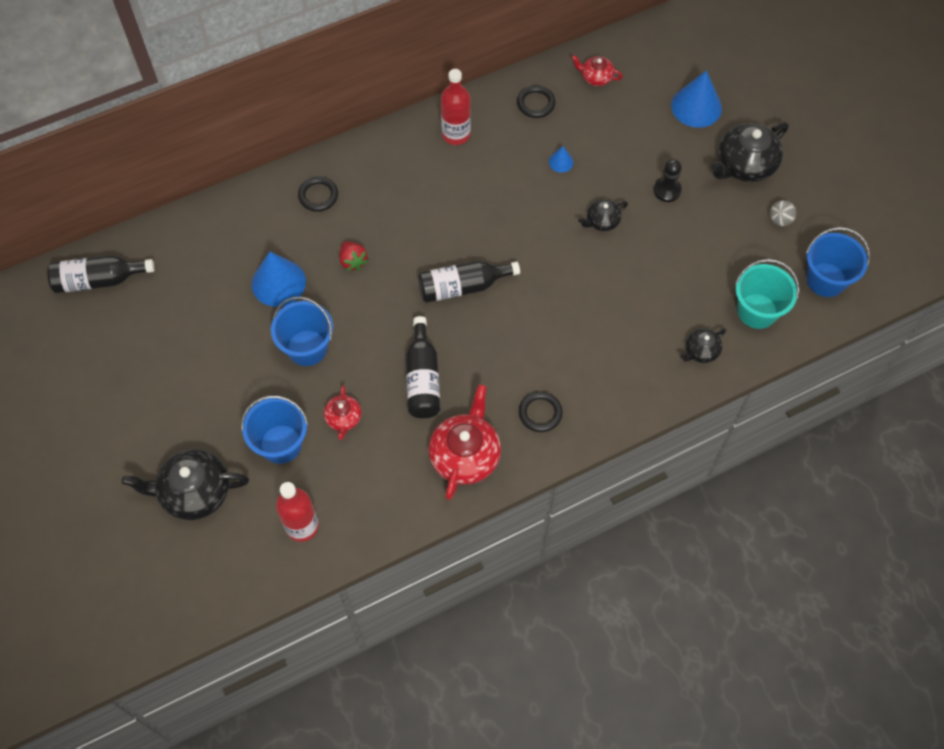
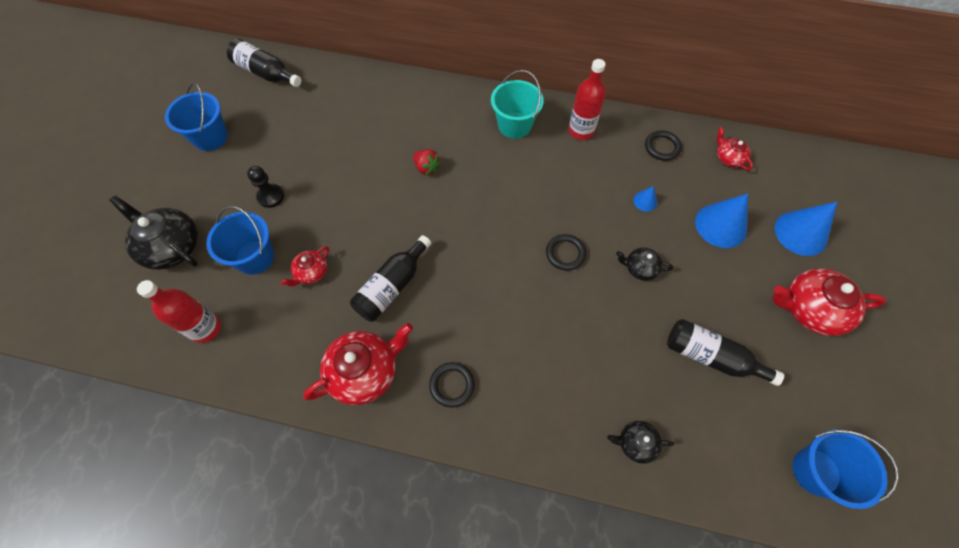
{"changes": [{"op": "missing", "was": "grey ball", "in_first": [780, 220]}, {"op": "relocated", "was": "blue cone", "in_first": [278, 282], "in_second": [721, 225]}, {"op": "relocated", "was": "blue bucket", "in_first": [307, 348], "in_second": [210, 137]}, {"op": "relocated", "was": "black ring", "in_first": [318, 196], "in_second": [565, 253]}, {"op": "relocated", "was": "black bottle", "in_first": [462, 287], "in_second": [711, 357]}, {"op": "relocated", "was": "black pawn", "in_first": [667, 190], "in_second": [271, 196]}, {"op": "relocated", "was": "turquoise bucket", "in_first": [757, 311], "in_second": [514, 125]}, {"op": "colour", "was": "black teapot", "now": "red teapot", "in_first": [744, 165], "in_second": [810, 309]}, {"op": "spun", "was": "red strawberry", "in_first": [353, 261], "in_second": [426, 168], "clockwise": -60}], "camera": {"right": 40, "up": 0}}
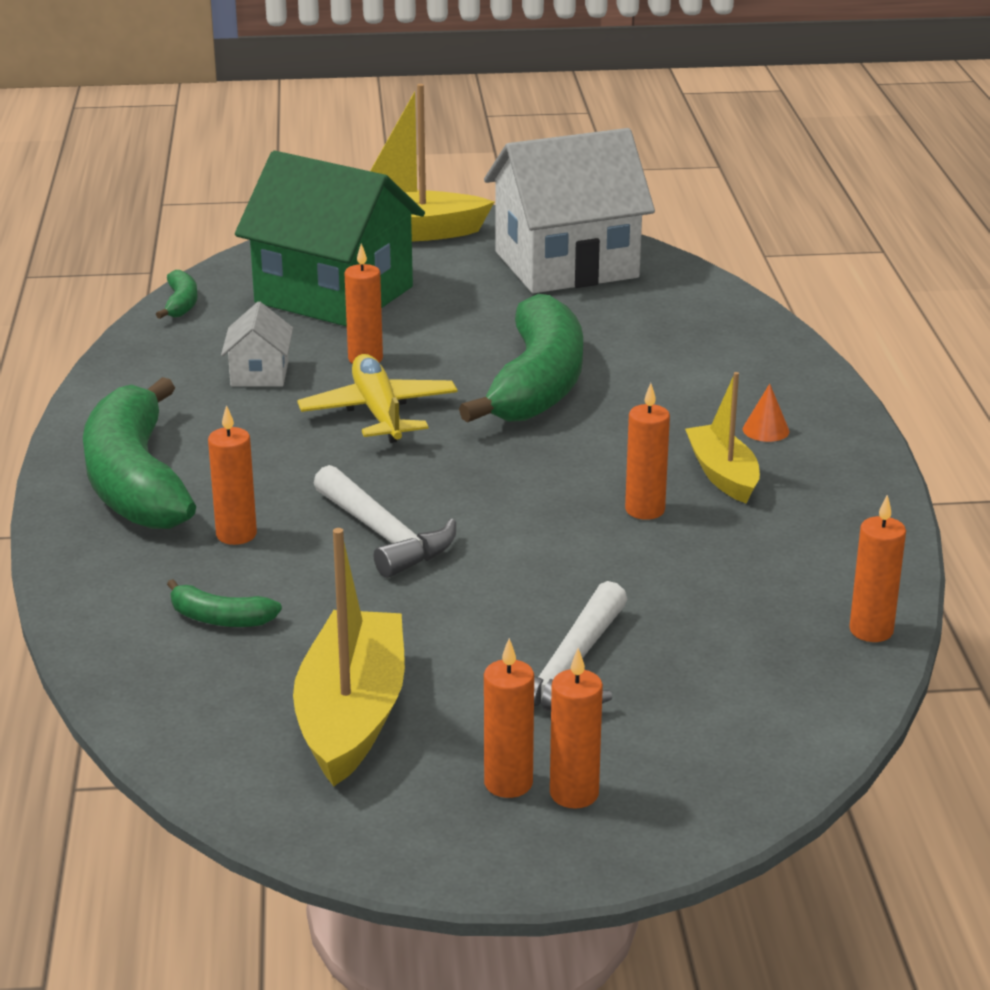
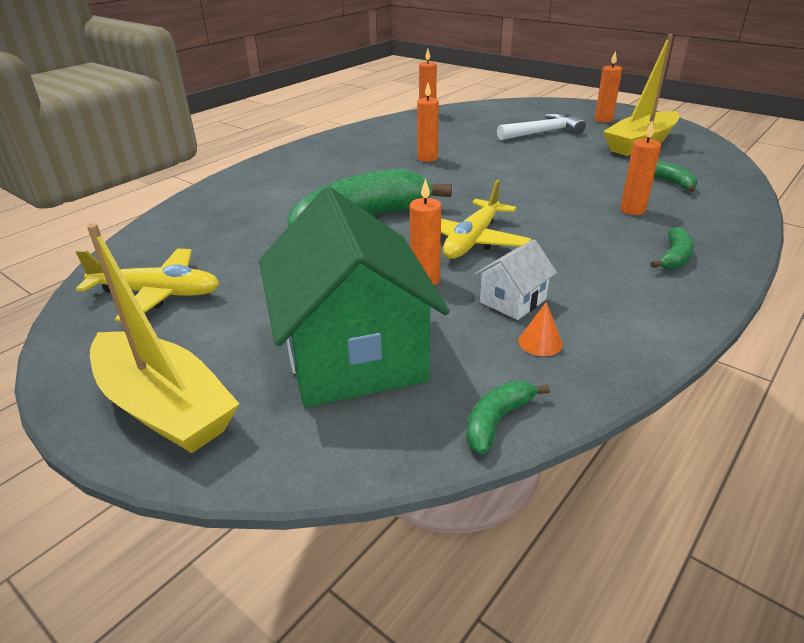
{"changes": [{"op": "missing", "was": "white hammer", "in_first": [385, 536]}, {"op": "missing", "was": "orange candle", "in_first": [574, 793]}, {"op": "missing", "was": "yellow boat", "in_first": [723, 475]}, {"op": "relocated", "was": "orange cone", "in_first": [766, 430], "in_second": [540, 342]}, {"op": "exchanged", "was": "white house", "now": "yellow plane", "in_first": [566, 265], "in_second": [158, 294]}, {"op": "size", "was": "green banana", "in_first": [135, 481], "in_second": [674, 257], "ratio": 0.42}], "camera": {"right": -135, "up": 5}}
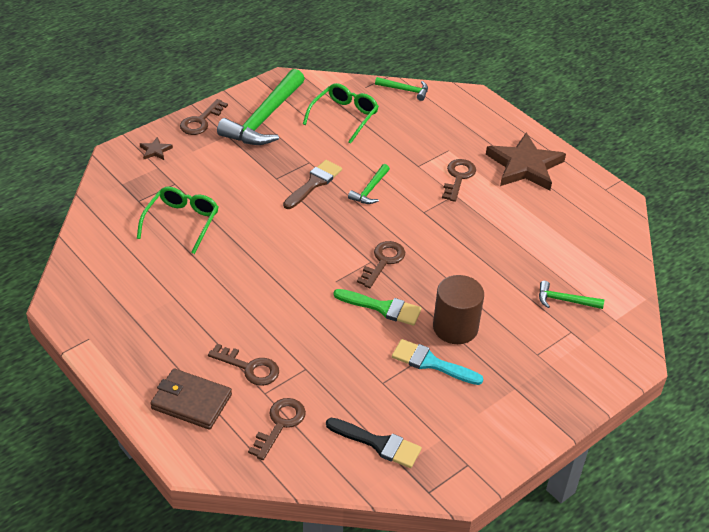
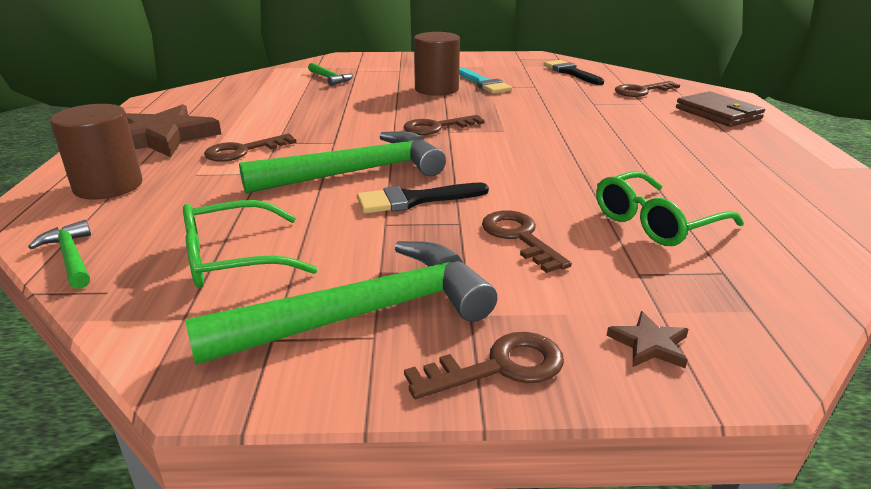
{"changes": [{"op": "missing", "was": "green brush", "in_first": [382, 308]}, {"op": "appeared", "now": "brown cylinder", "in_second": [108, 186]}, {"op": "relocated", "was": "brown key", "in_first": [249, 368], "in_second": [519, 237]}, {"op": "colour", "was": "brown brush", "now": "black brush", "in_first": [314, 183], "in_second": [414, 200]}, {"op": "size", "was": "green hammer", "in_first": [370, 190], "in_second": [356, 173], "ratio": 2.13}], "camera": {"right": -140, "up": -15}}
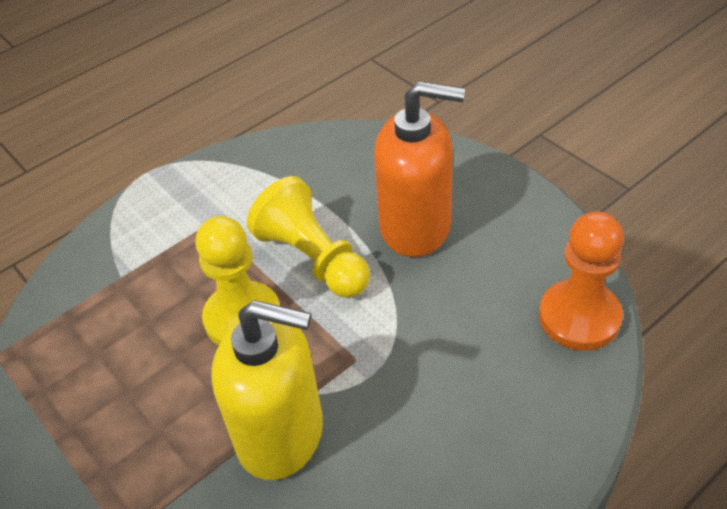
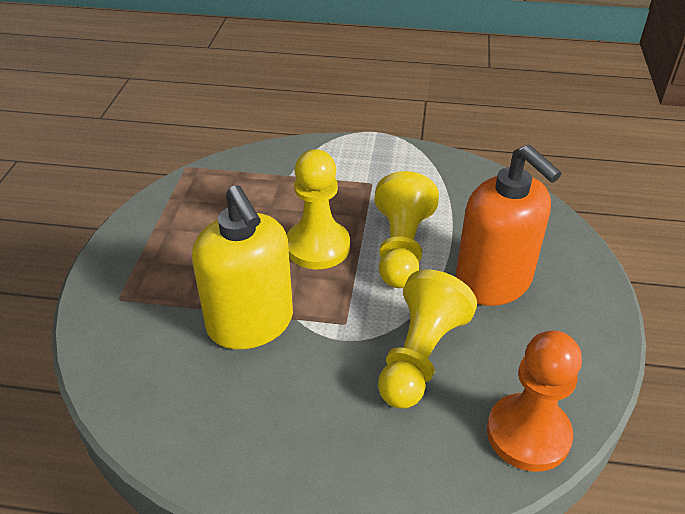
{"changes": [{"op": "appeared", "now": "yellow pawn", "in_second": [420, 356]}], "camera": {"right": 45, "up": -5}}
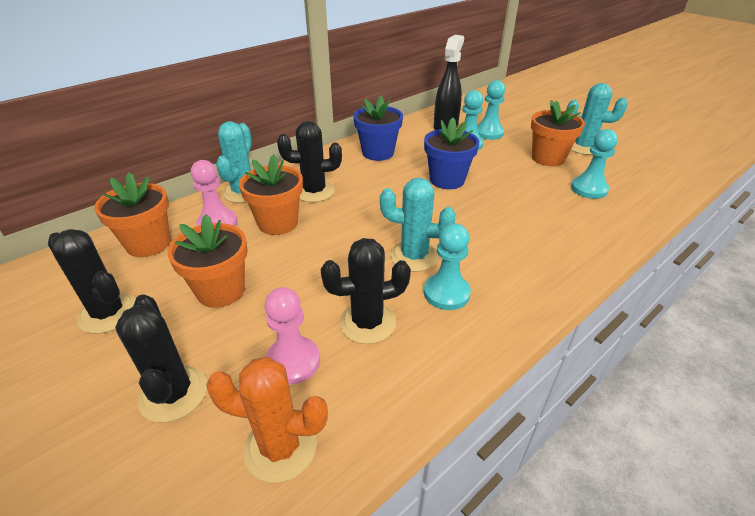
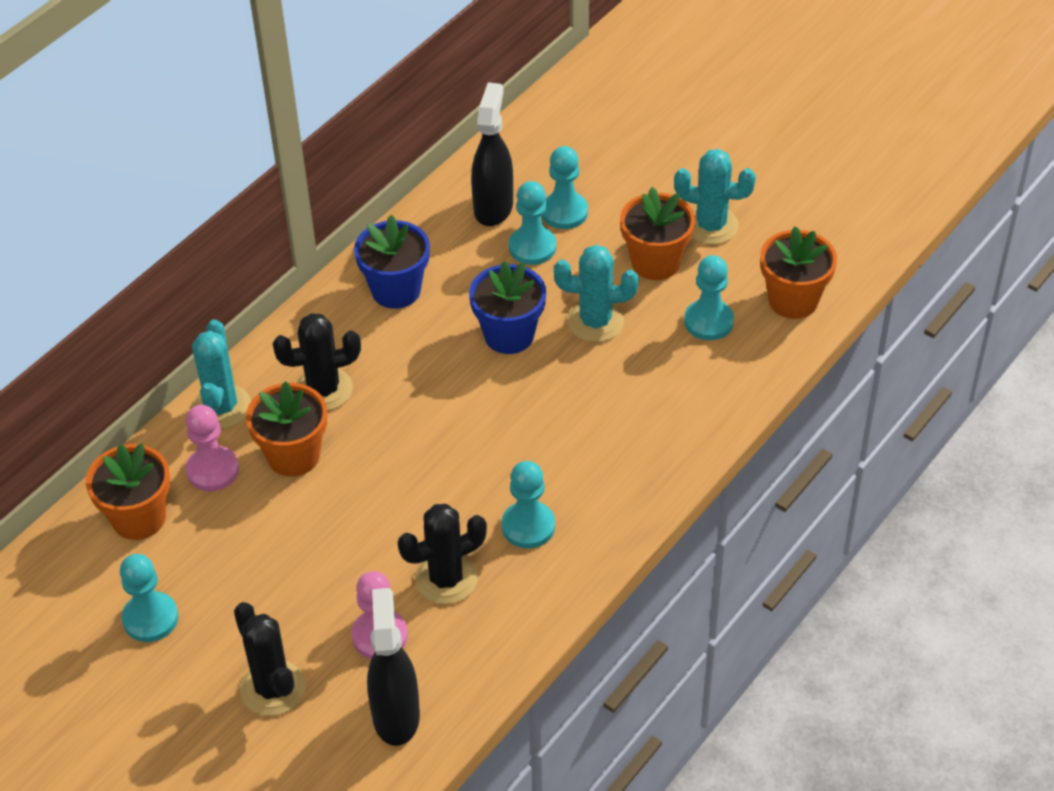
{"changes": [{"op": "relocated", "was": "orange flower pot", "in_first": [221, 291], "in_second": [793, 300]}, {"op": "relocated", "was": "turquoise cactus", "in_first": [414, 256], "in_second": [595, 322]}, {"op": "exchanged", "was": "black cactus", "now": "turquoise pawn", "in_first": [108, 313], "in_second": [150, 618]}, {"op": "exchanged", "was": "orange cactus", "now": "black spray bottle", "in_first": [280, 447], "in_second": [396, 715]}], "camera": {"right": -10, "up": 10}}
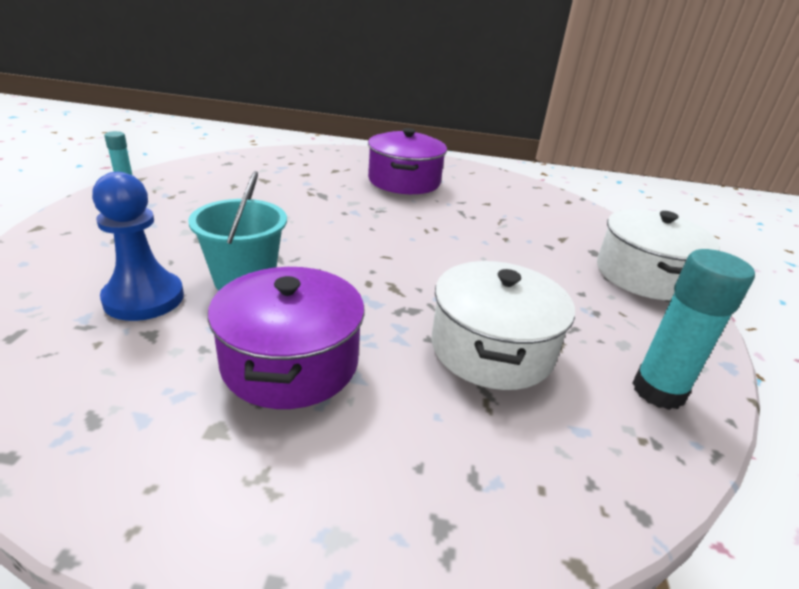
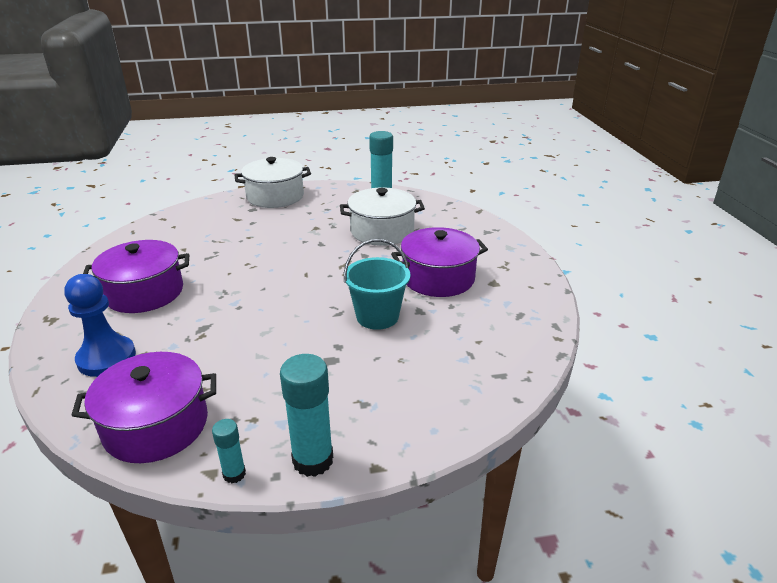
{"changes": [{"op": "appeared", "now": "purple pot", "in_second": [156, 425]}, {"op": "appeared", "now": "turquoise glue stick", "in_second": [313, 460]}, {"op": "relocated", "was": "blue pawn", "in_first": [144, 298], "in_second": [106, 358]}], "camera": {"right": -105, "up": 0}}
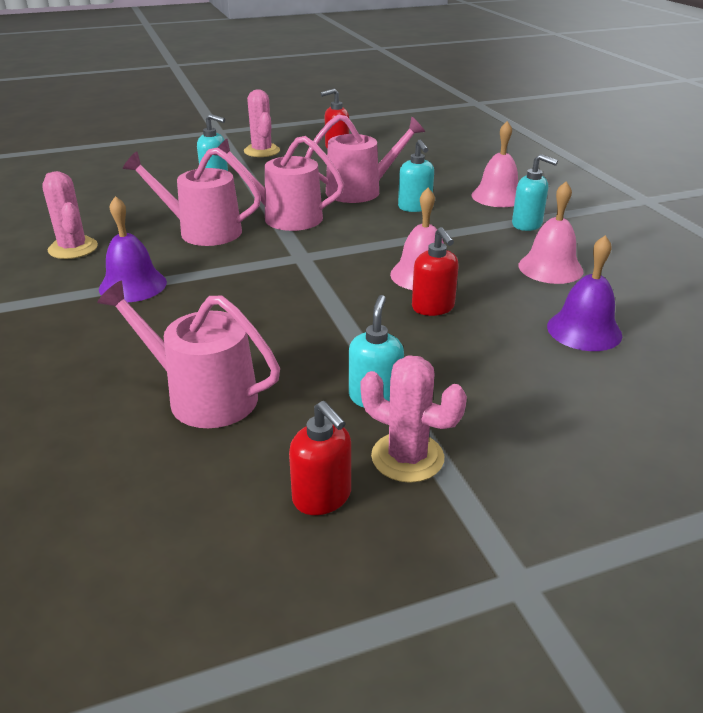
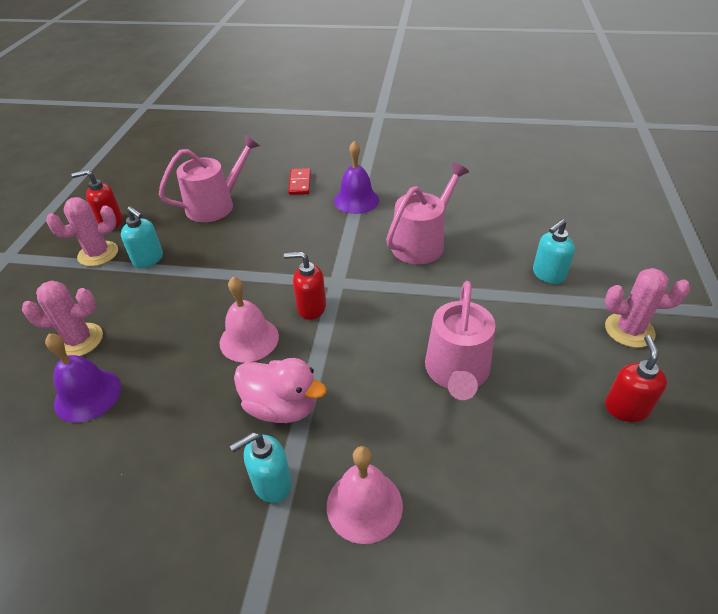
{"changes": [{"op": "missing", "was": "pink watering can", "in_first": [285, 217]}, {"op": "missing", "was": "turquoise soap dispenser", "in_first": [415, 207]}, {"op": "missing", "was": "pink bell", "in_first": [550, 268]}, {"op": "appeared", "now": "pink duck", "in_second": [281, 407]}, {"op": "appeared", "now": "red domino", "in_second": [299, 183]}, {"op": "relocated", "was": "pink cactus", "in_first": [73, 248], "in_second": [79, 340]}, {"op": "relocated", "was": "red soap dispenser", "in_first": [433, 308], "in_second": [311, 308]}], "camera": {"right": 120, "up": 10}}
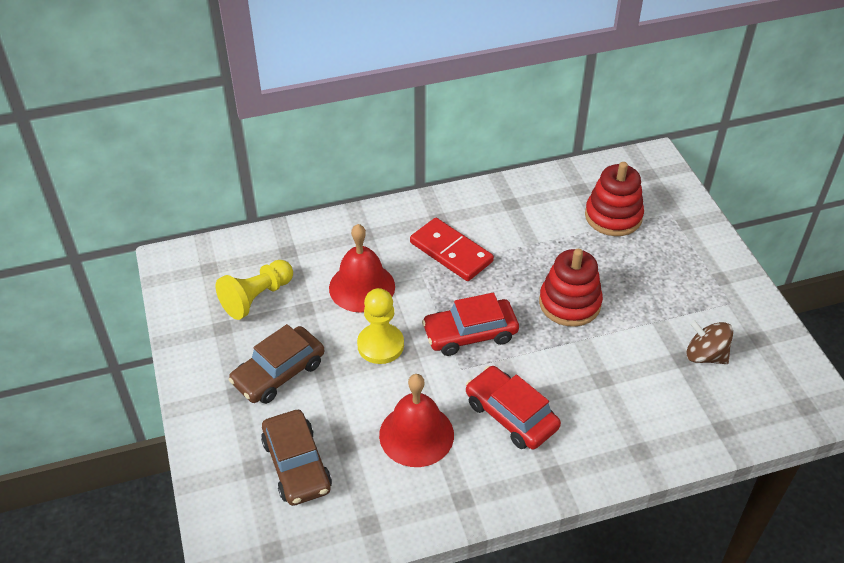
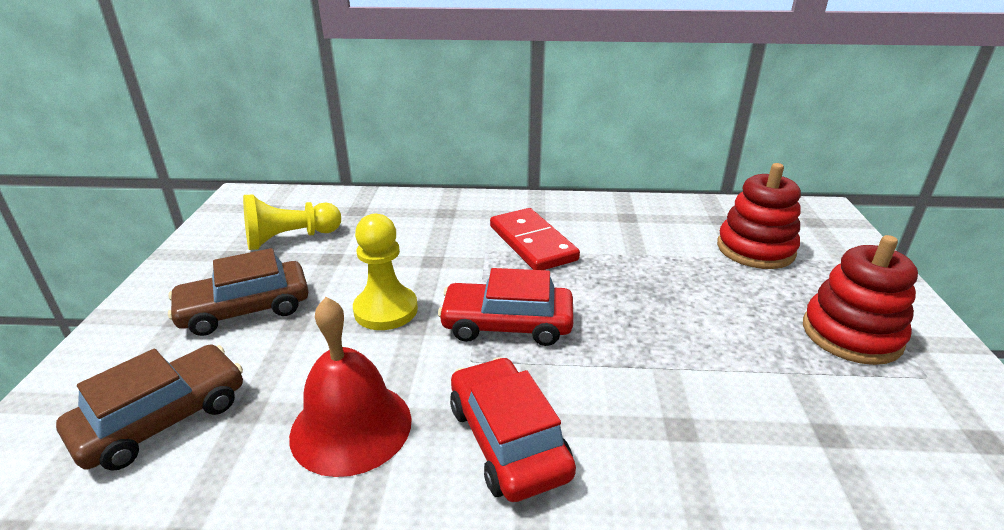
{"changes": [{"op": "missing", "was": "red bell", "in_first": [362, 287]}, {"op": "missing", "was": "brown spinning top", "in_first": [705, 355]}, {"op": "relocated", "was": "red stacking toy", "in_first": [569, 303], "in_second": [851, 334]}, {"op": "spun", "was": "brown car", "in_first": [297, 465], "in_second": [162, 418], "clockwise": -135}], "camera": {"right": 20, "up": -15}}
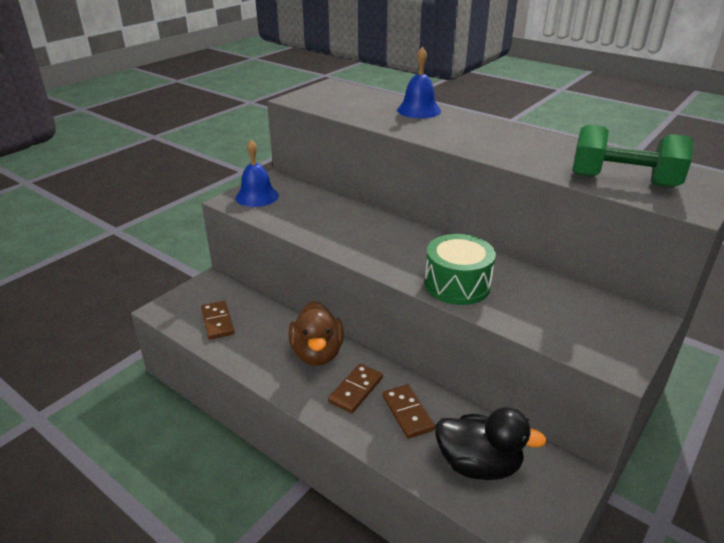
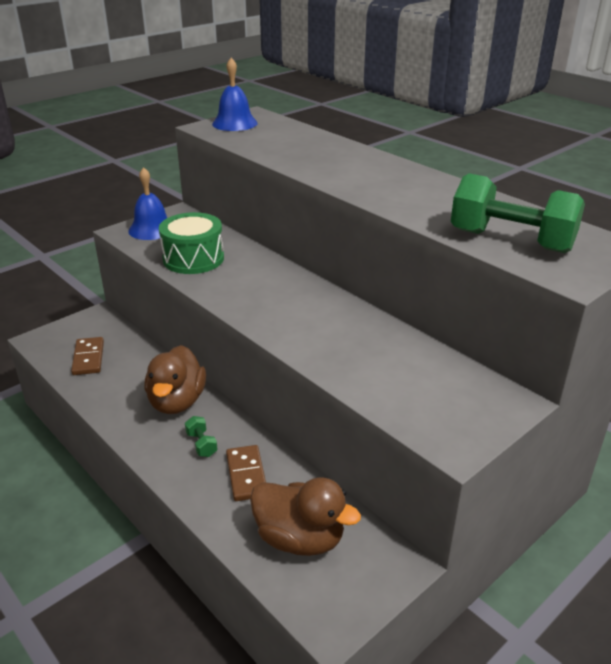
{"changes": [{"op": "relocated", "was": "blue bell", "in_first": [419, 110], "in_second": [234, 123]}, {"op": "relocated", "was": "green drum", "in_first": [457, 284], "in_second": [193, 259]}, {"op": "exchanged", "was": "brown domino", "now": "green dumbbell", "in_first": [356, 390], "in_second": [201, 444]}, {"op": "colour", "was": "black duck", "now": "brown duck", "in_first": [478, 464], "in_second": [300, 538]}], "camera": {"right": 10, "up": 0}}
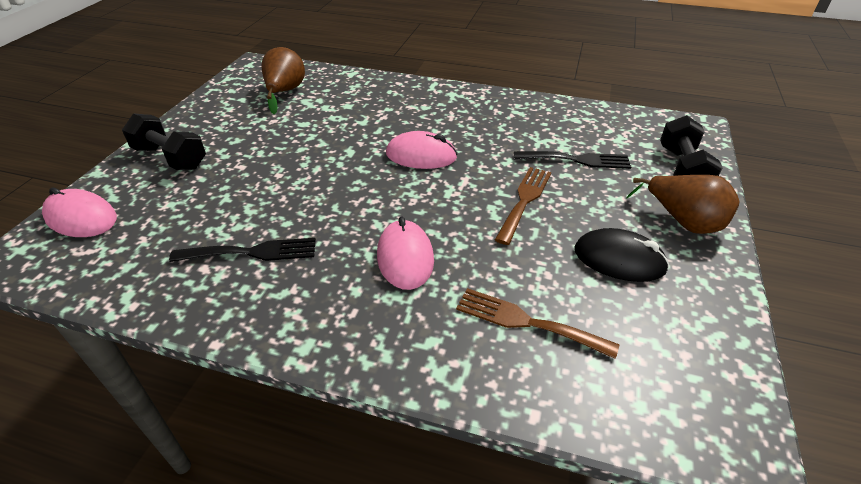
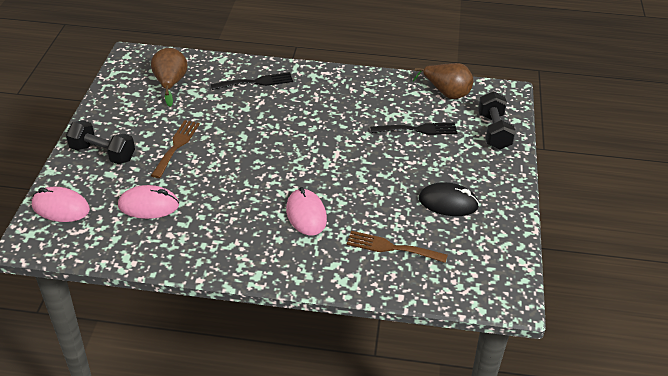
{"changes": [{"op": "relocated", "was": "black fork", "in_first": [252, 252], "in_second": [256, 82]}, {"op": "relocated", "was": "pink mouse", "in_first": [421, 156], "in_second": [149, 205]}, {"op": "relocated", "was": "brown fork", "in_first": [524, 200], "in_second": [176, 146]}, {"op": "relocated", "was": "brown pear", "in_first": [683, 221], "in_second": [446, 93]}], "camera": {"right": -10, "up": 0}}
